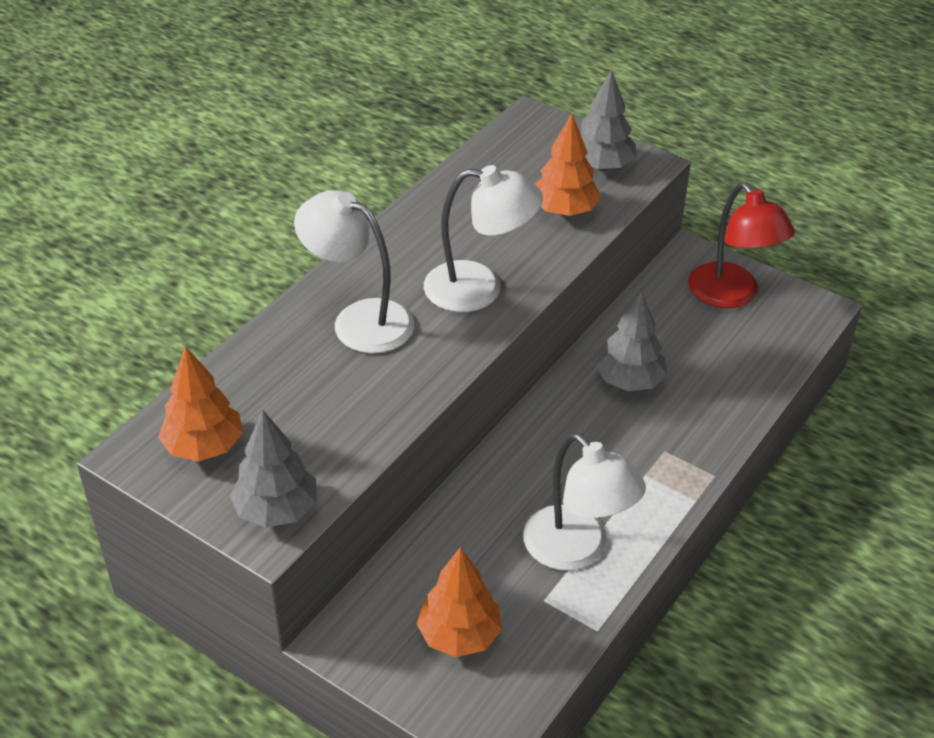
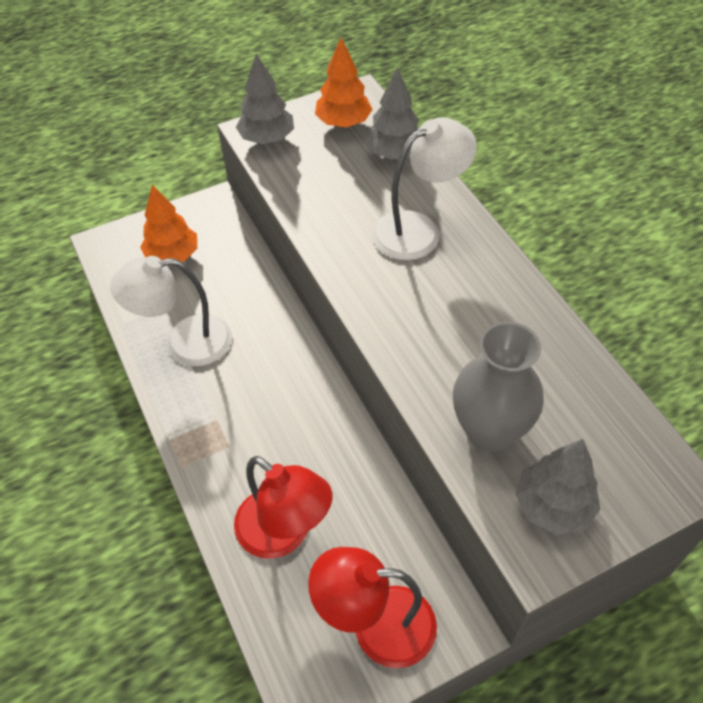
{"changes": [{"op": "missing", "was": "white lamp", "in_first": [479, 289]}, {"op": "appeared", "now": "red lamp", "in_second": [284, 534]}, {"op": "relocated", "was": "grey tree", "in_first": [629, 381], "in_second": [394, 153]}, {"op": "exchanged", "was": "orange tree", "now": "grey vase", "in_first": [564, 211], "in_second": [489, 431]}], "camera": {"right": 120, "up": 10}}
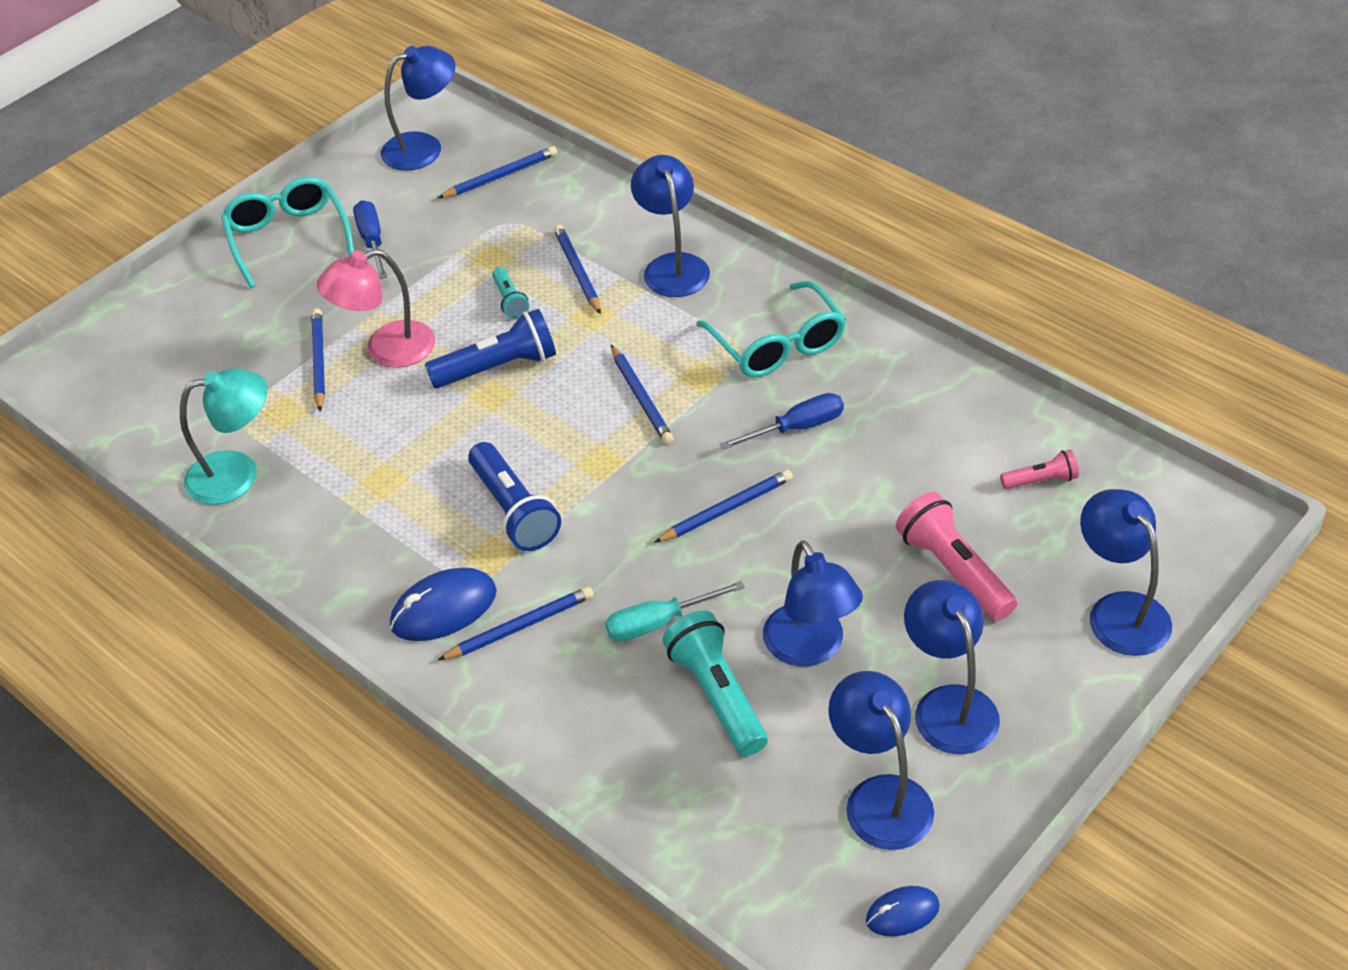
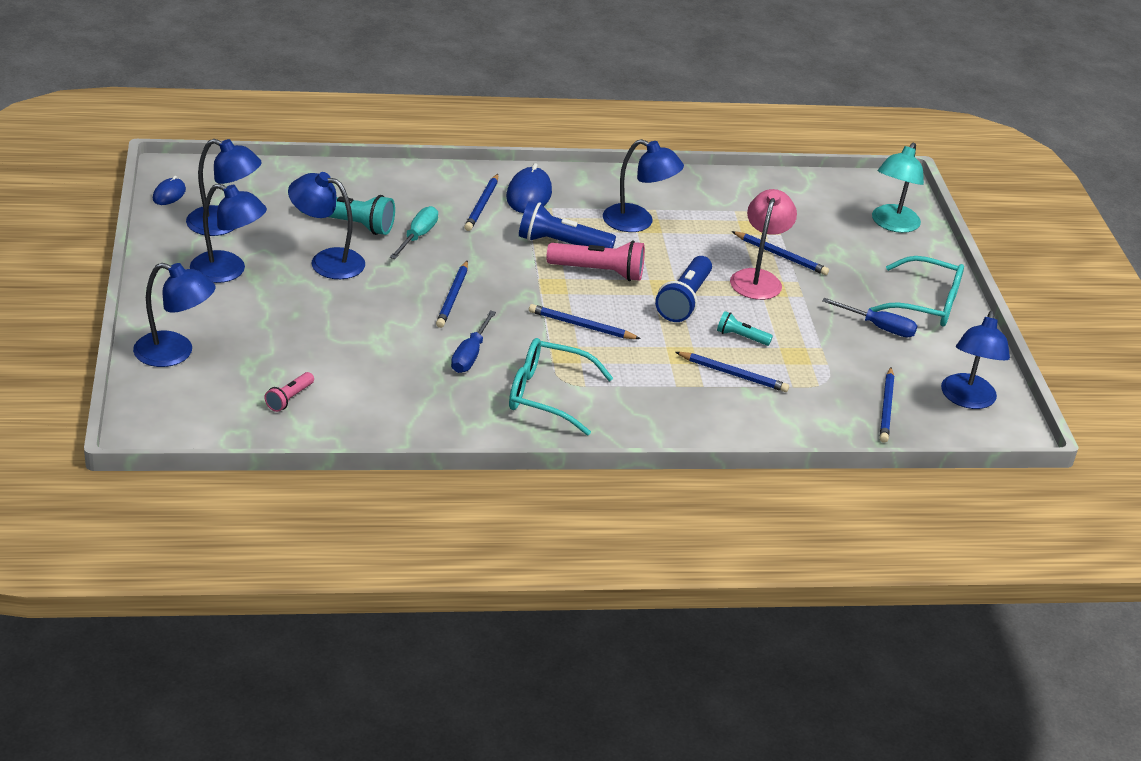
{"changes": [{"op": "relocated", "was": "turquoise lamp", "in_first": [237, 474], "in_second": [892, 224]}, {"op": "relocated", "was": "blue lamp", "in_first": [673, 266], "in_second": [637, 222]}, {"op": "relocated", "was": "pink flashlight", "in_first": [953, 571], "in_second": [598, 272]}], "camera": {"right": 125, "up": -10}}
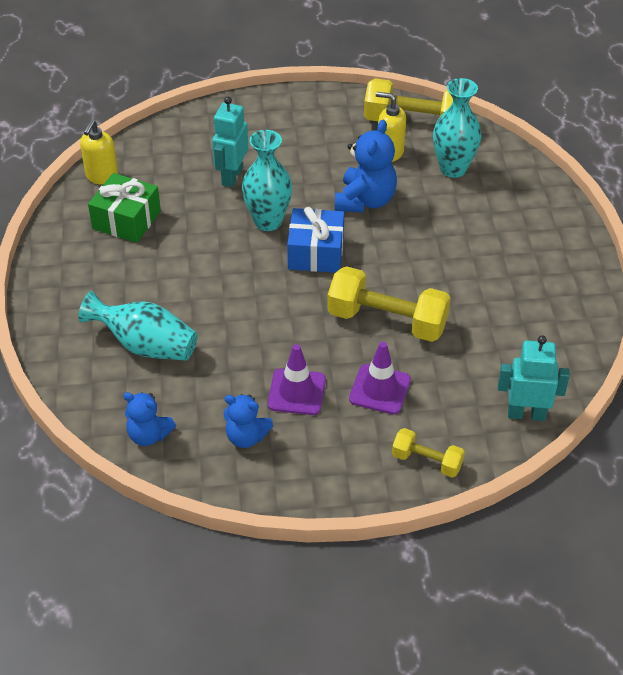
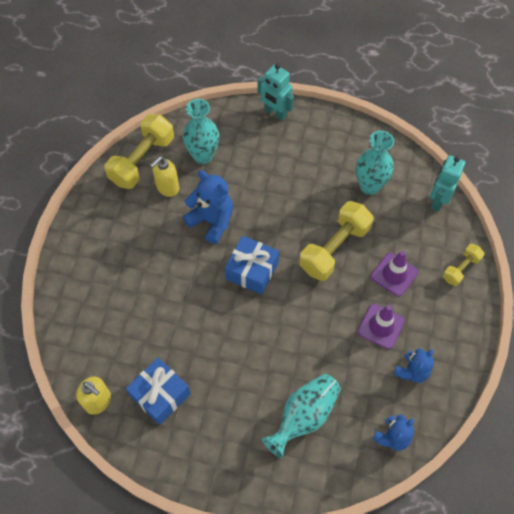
{"changes": [{"op": "relocated", "was": "turquoise robot", "in_first": [231, 176], "in_second": [275, 113]}, {"op": "relocated", "was": "turquoise vase", "in_first": [268, 221], "in_second": [369, 186]}, {"op": "colour", "was": "green gift", "now": "blue gift", "in_first": [126, 220], "in_second": [160, 395]}], "camera": {"right": -70, "up": 15}}
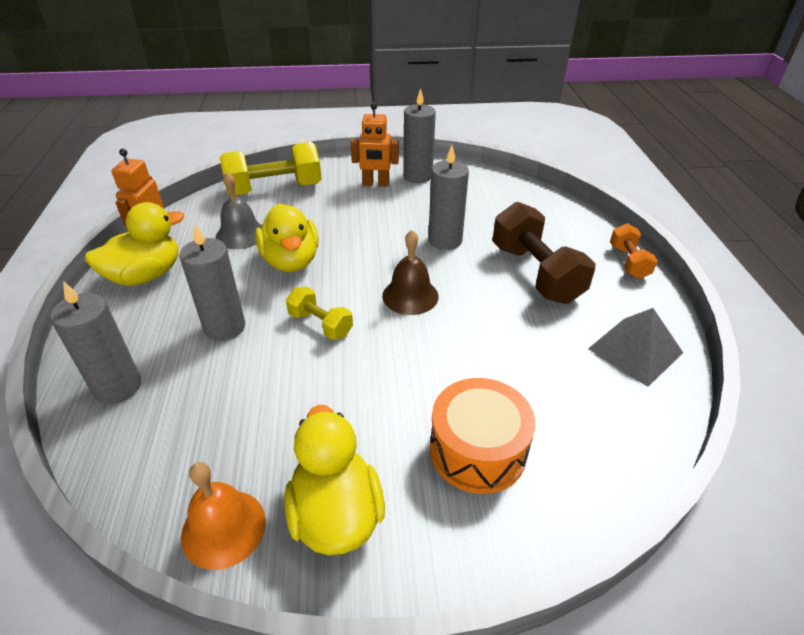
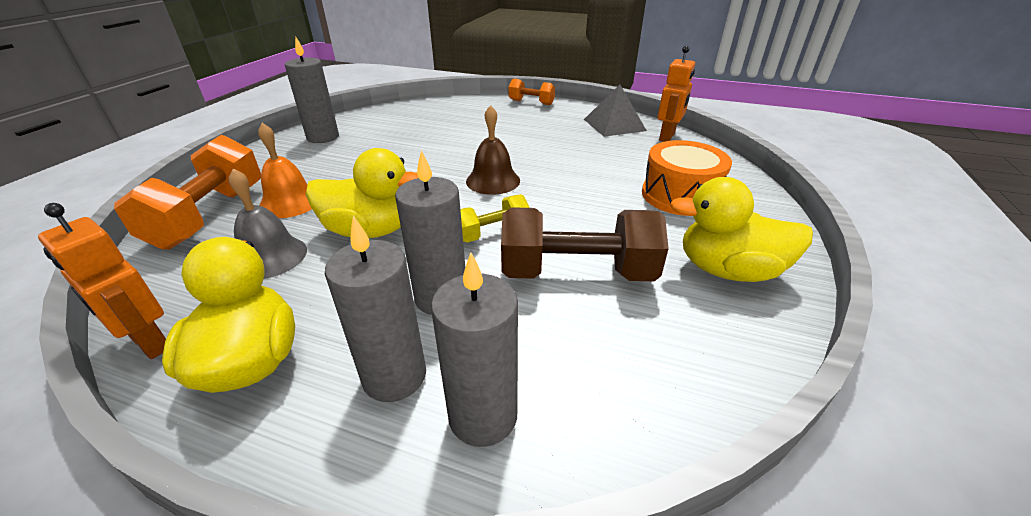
{"changes": [{"op": "relocated", "was": "orange bell", "in_first": [223, 528], "in_second": [290, 202]}, {"op": "relocated", "was": "orange robot", "in_first": [376, 184], "in_second": [667, 137]}, {"op": "relocated", "was": "grey candle", "in_first": [445, 240], "in_second": [394, 376]}, {"op": "relocated", "was": "brown dumbbell", "in_first": [535, 273], "in_second": [577, 273]}, {"op": "colour", "was": "yellow dumbbell", "now": "orange dumbbell", "in_first": [274, 189], "in_second": [210, 216]}], "camera": {"right": -65, "up": -5}}
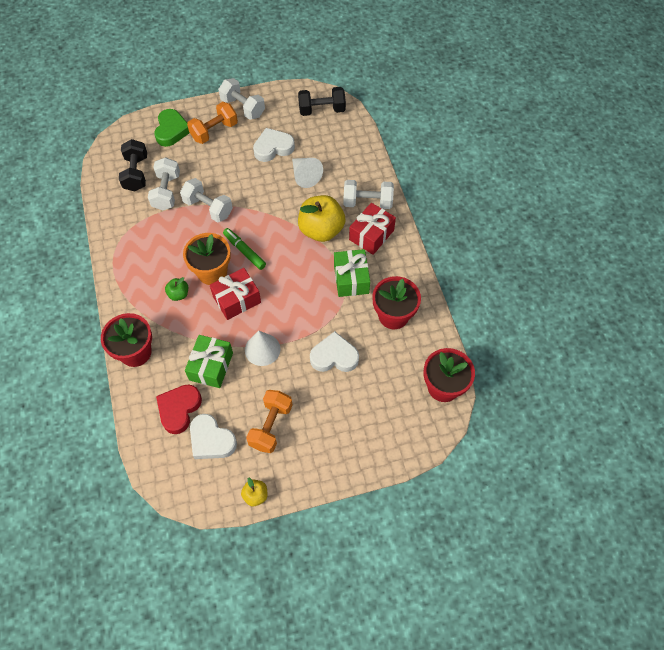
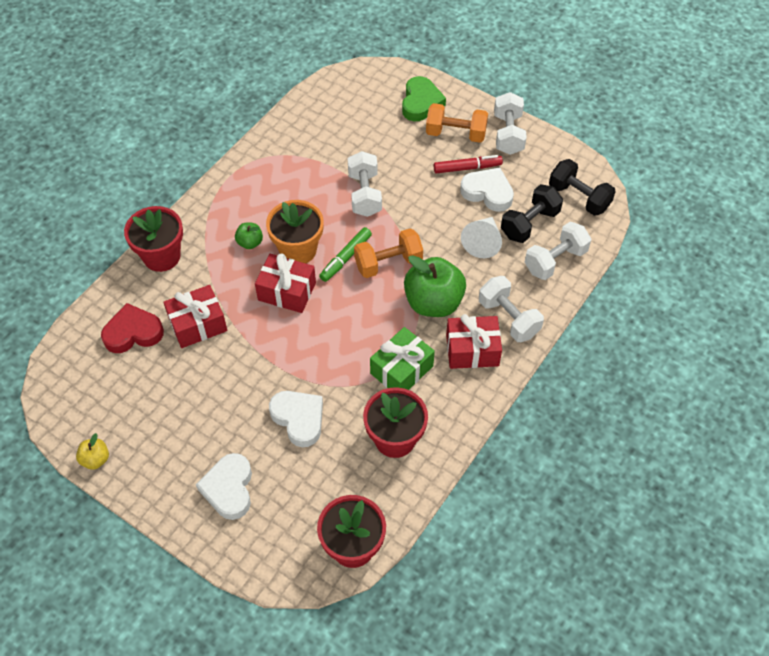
{"changes": [{"op": "missing", "was": "white cone", "in_first": [262, 349]}, {"op": "appeared", "now": "red marker", "in_second": [467, 168]}, {"op": "relocated", "was": "black dumbbell", "in_first": [136, 173], "in_second": [529, 224]}, {"op": "relocated", "was": "white dumbbell", "in_first": [166, 192], "in_second": [555, 260]}, {"op": "relocated", "was": "white heart", "in_first": [211, 440], "in_second": [229, 489]}, {"op": "relocated", "was": "orange dumbbell", "in_first": [271, 426], "in_second": [388, 263]}, {"op": "colour", "was": "green gift", "now": "red gift", "in_first": [211, 366], "in_second": [198, 324]}, {"op": "colour", "was": "yellow apple", "now": "green apple", "in_first": [321, 230], "in_second": [433, 302]}, {"op": "spun", "was": "green heart", "in_first": [171, 130], "in_second": [421, 103], "clockwise": -45}, {"op": "spun", "was": "green marker", "in_first": [244, 251], "in_second": [345, 258], "clockwise": -150}], "camera": {"right": 50, "up": -5}}
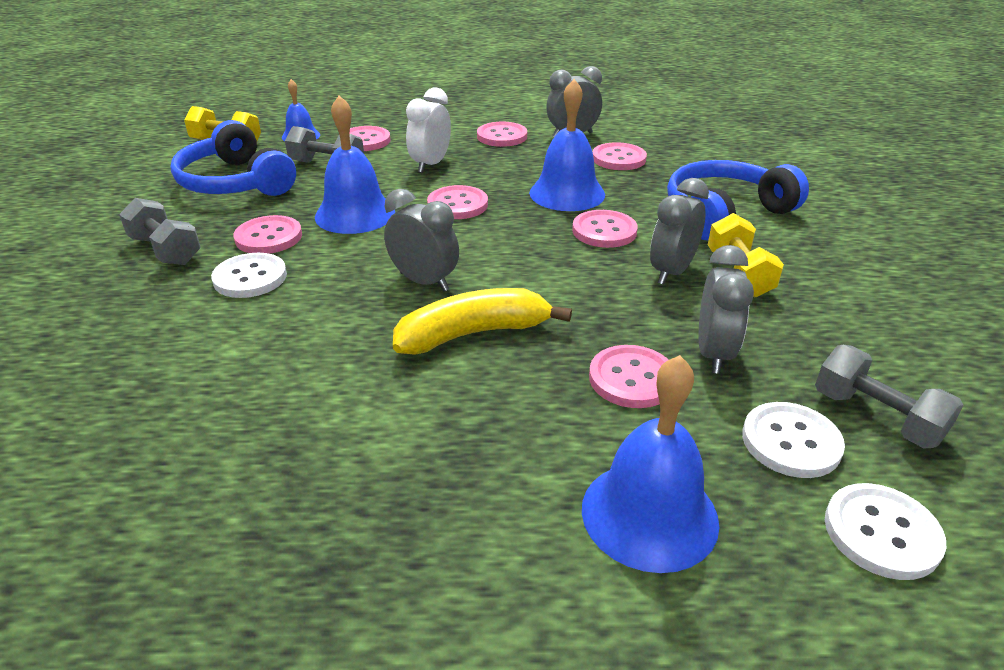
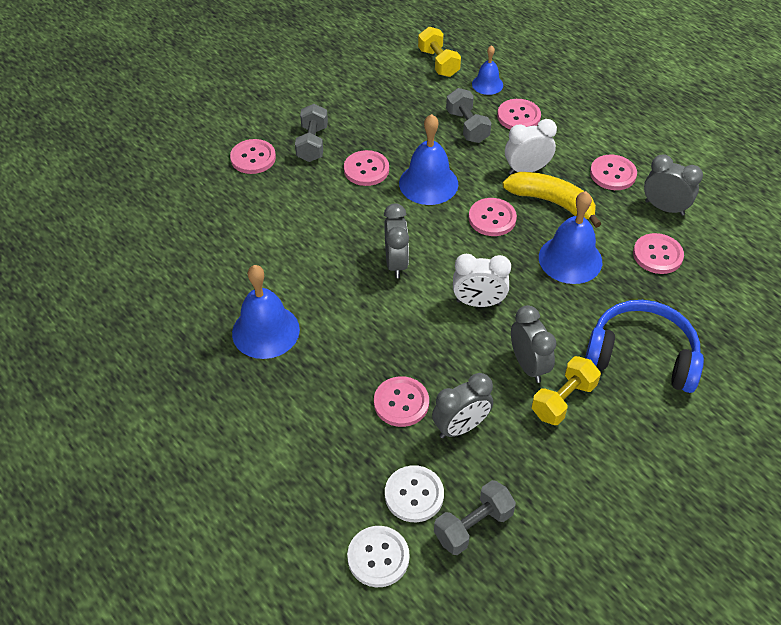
{"changes": [{"op": "missing", "was": "blue headphones", "in_first": [235, 182]}, {"op": "missing", "was": "white button", "in_first": [250, 278]}, {"op": "appeared", "now": "white clock", "in_second": [478, 302]}, {"op": "relocated", "was": "yellow banana", "in_first": [473, 334], "in_second": [551, 202]}, {"op": "relocated", "was": "pink button", "in_first": [604, 231], "in_second": [253, 158]}, {"op": "relocated", "was": "blue bell", "in_first": [649, 514], "in_second": [265, 331]}, {"op": "spun", "was": "grey clock", "in_first": [671, 272], "in_second": [528, 365], "clockwise": 75}, {"op": "spun", "was": "grey dumbbell", "in_first": [876, 417], "in_second": [473, 526], "clockwise": 45}], "camera": {"right": 50, "up": 15}}
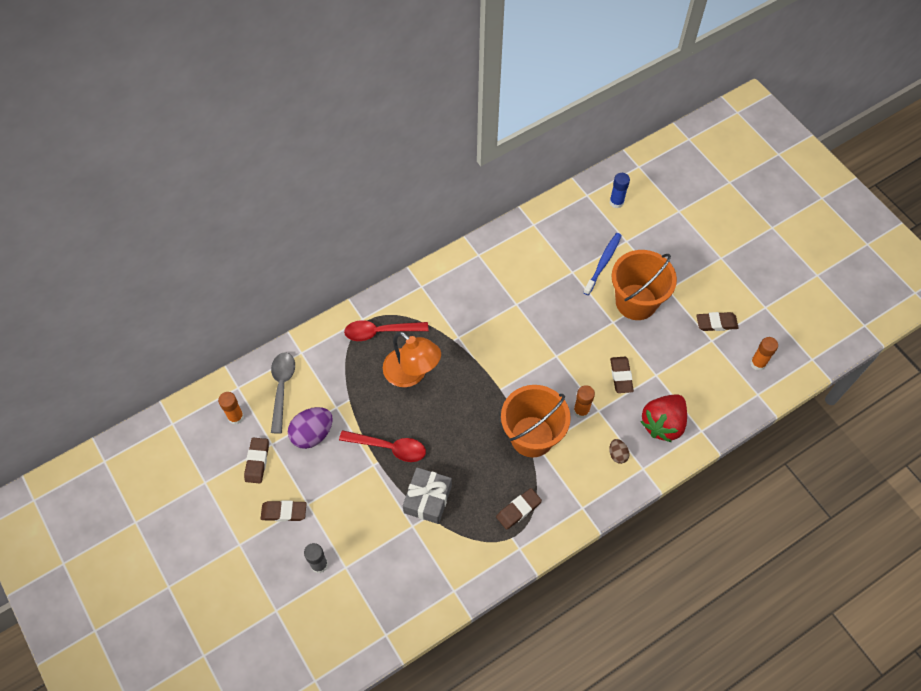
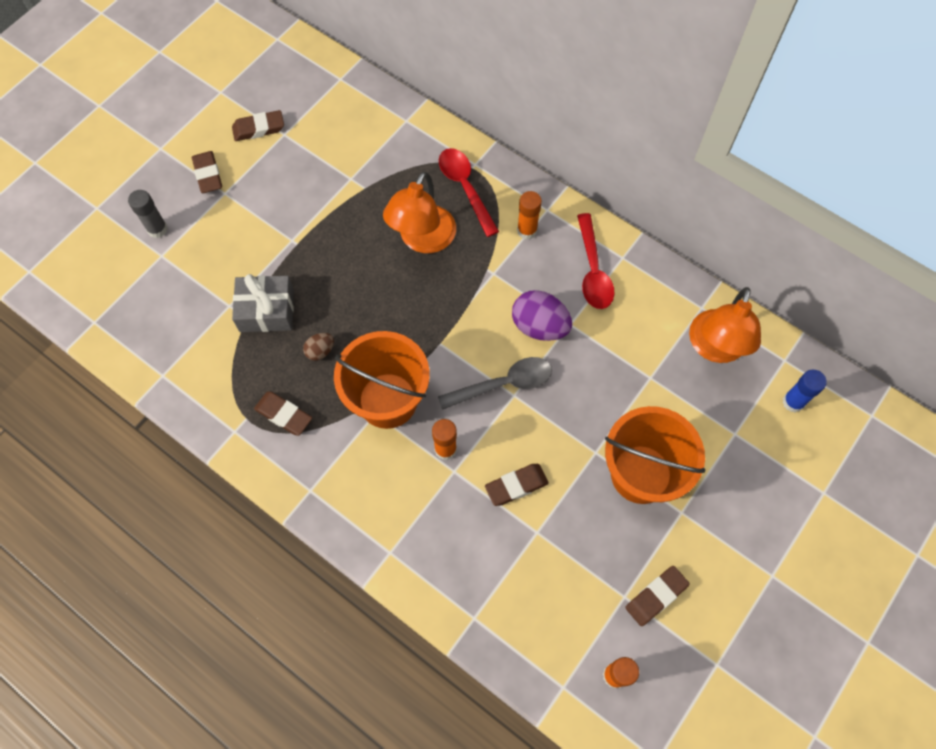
{"changes": [{"op": "missing", "was": "blue toothbrush", "in_first": [603, 263]}, {"op": "missing", "was": "red strawberry", "in_first": [663, 424]}, {"op": "appeared", "now": "orange lamp", "in_second": [715, 348]}, {"op": "relocated", "was": "orange glue stick", "in_first": [236, 417], "in_second": [527, 230]}, {"op": "relocated", "was": "grey spoon", "in_first": [282, 388], "in_second": [503, 384]}, {"op": "relocated", "was": "purple egg", "in_first": [312, 434], "in_second": [539, 326]}, {"op": "relocated", "was": "red spoon", "in_first": [389, 447], "in_second": [593, 270]}, {"op": "relocated", "was": "brown egg", "in_first": [617, 454], "in_second": [320, 351]}, {"op": "spun", "was": "brown eraser", "in_first": [716, 323], "in_second": [656, 596], "clockwise": 75}], "camera": {"right": 70, "up": 5}}
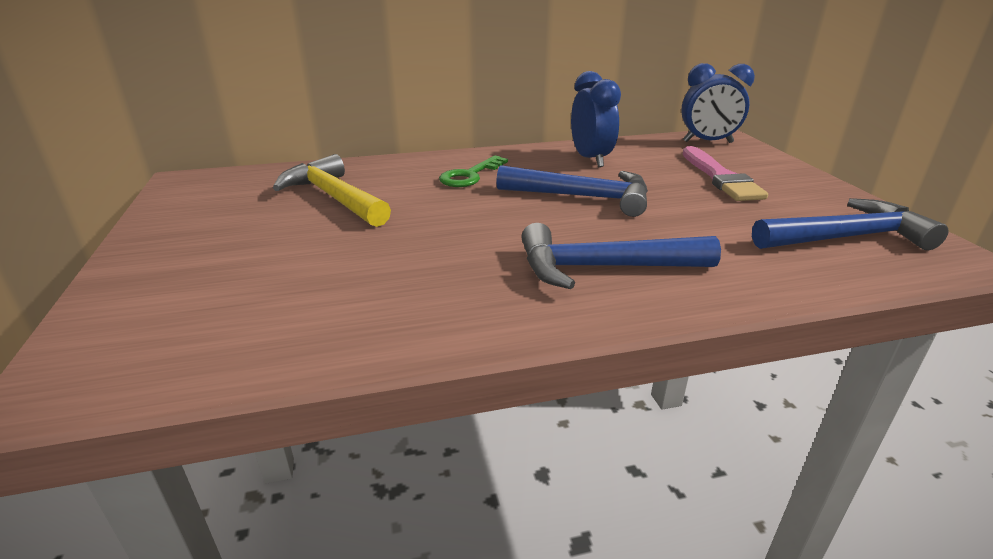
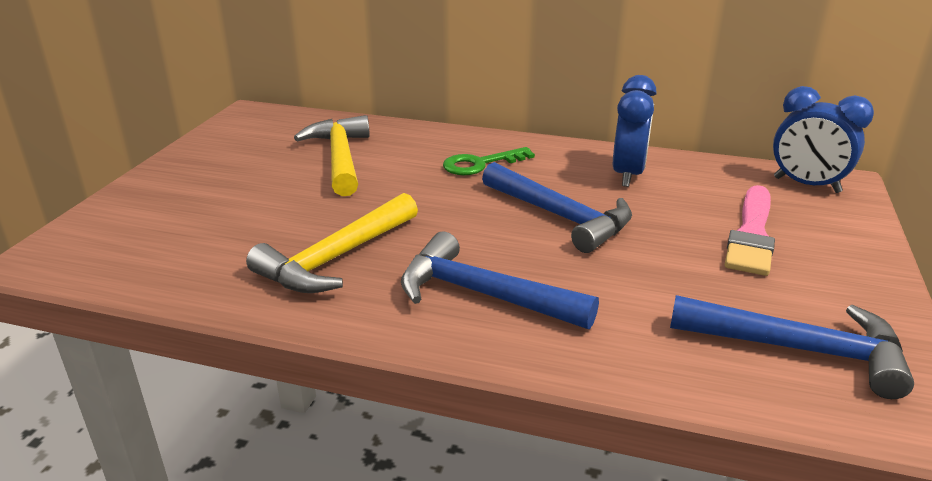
{"changes": [{"op": "appeared", "now": "yellow hammer", "in_second": [336, 258]}], "camera": {"right": 30, "up": 0}}
